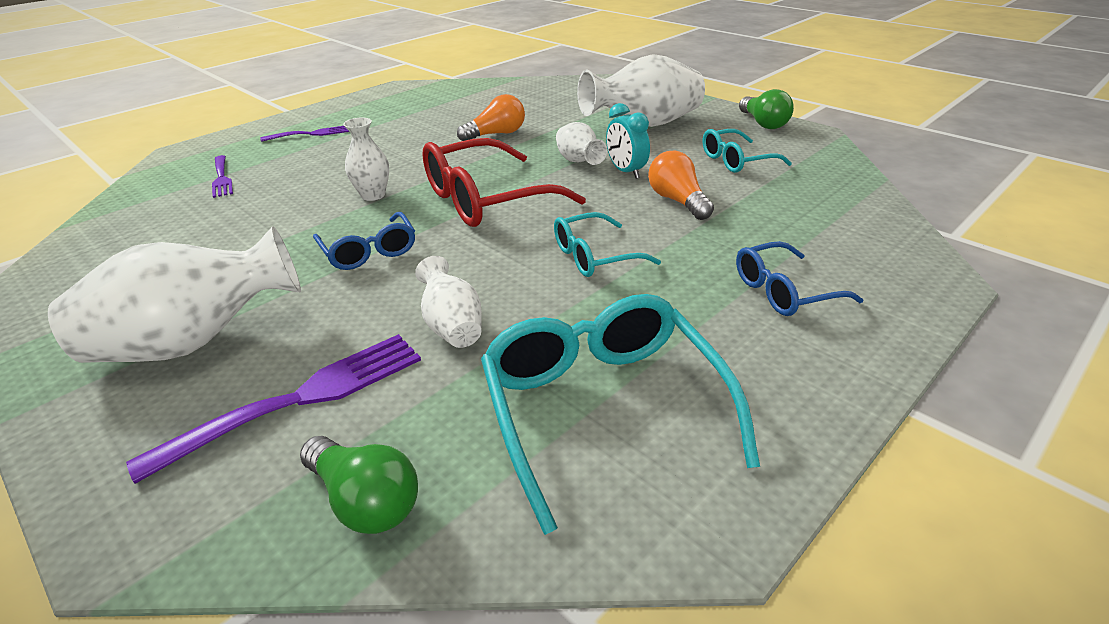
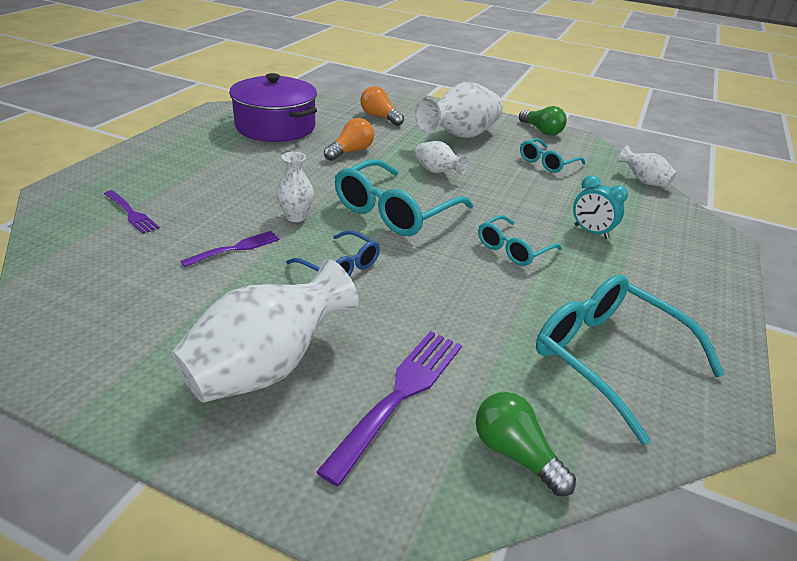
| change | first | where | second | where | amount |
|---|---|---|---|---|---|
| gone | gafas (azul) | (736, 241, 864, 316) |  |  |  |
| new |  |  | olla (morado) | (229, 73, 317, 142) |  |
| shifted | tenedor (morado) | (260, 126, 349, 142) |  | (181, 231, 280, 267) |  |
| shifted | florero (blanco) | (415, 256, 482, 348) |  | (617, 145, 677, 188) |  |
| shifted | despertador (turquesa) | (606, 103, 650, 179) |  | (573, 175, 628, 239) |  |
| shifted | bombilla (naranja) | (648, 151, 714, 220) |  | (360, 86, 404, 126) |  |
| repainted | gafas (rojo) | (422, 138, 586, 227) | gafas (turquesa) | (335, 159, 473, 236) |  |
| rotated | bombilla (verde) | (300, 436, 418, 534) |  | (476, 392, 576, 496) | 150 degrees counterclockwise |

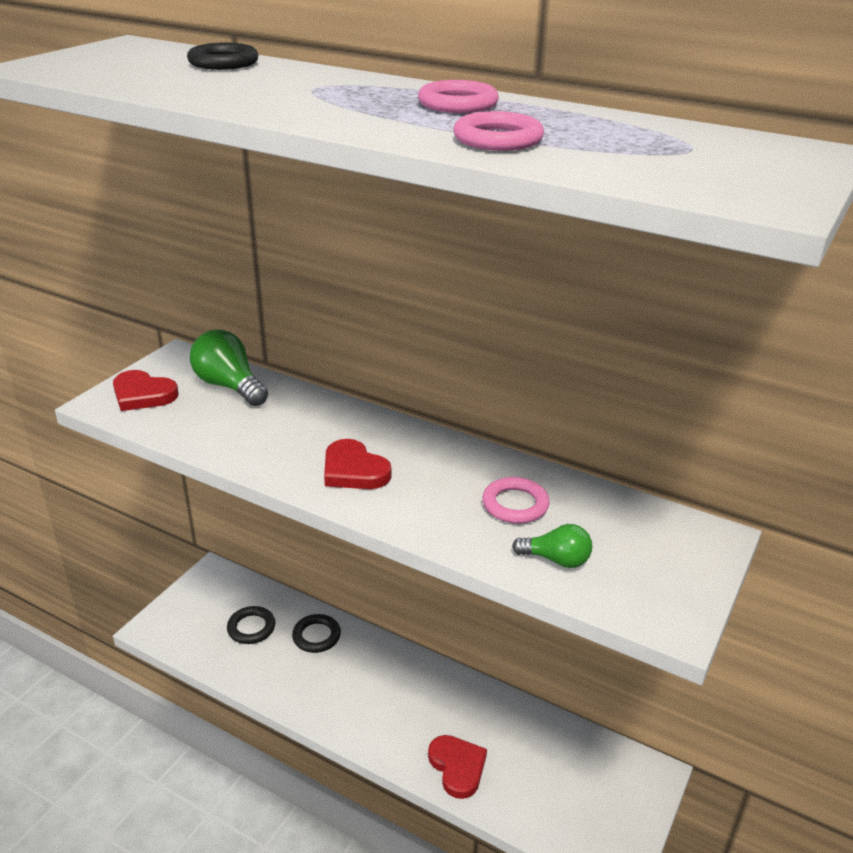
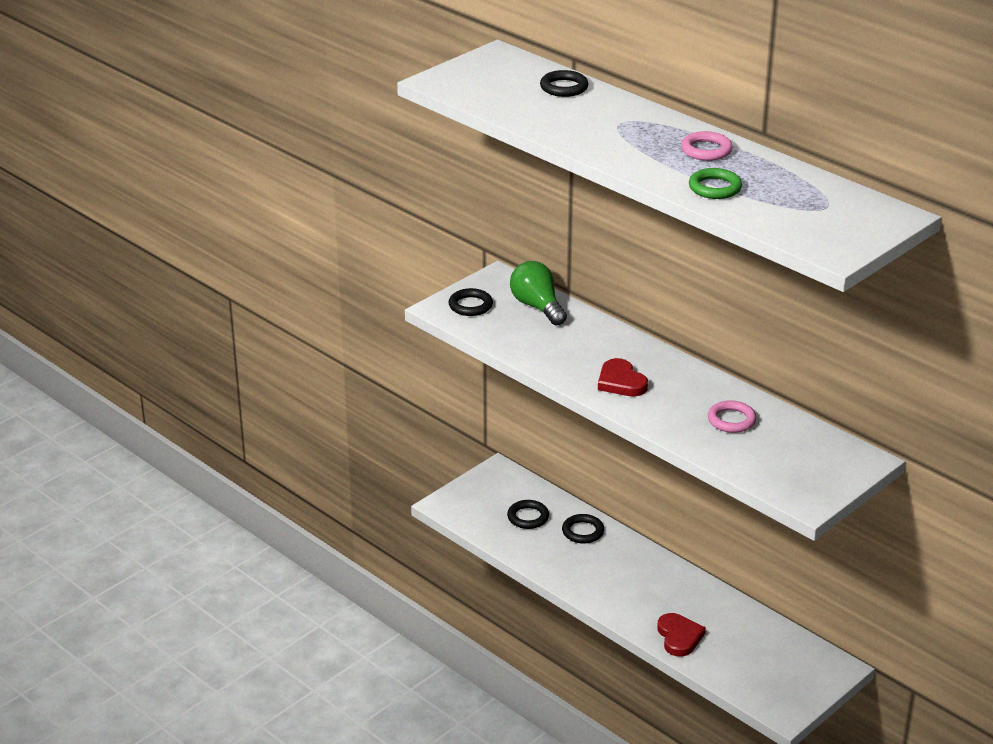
| change | first | where | second | where | amount |
|---|---|---|---|---|---|
| gone | bombilla (verde) | (512, 524, 592, 568) |  |  |  |
| swapped | corazón (rojo) | (113, 370, 179, 411) | anillo (negro) | (448, 288, 493, 316) |  |
| repainted | anillo (rosa) | (453, 111, 544, 151) | anillo (verde) | (689, 168, 742, 199) |  |

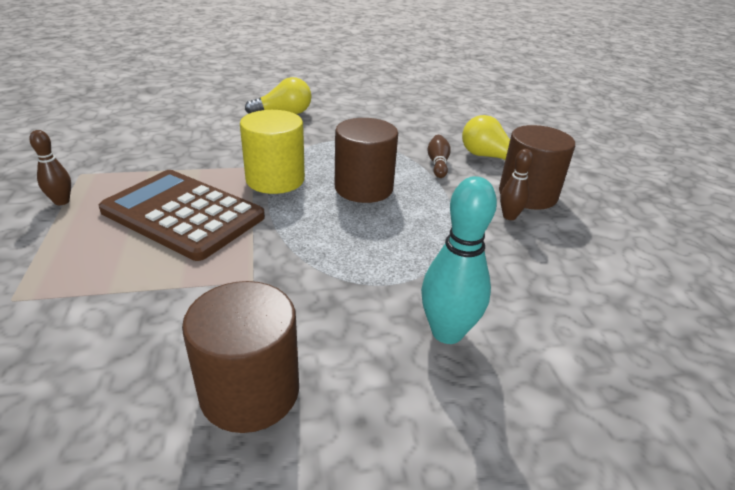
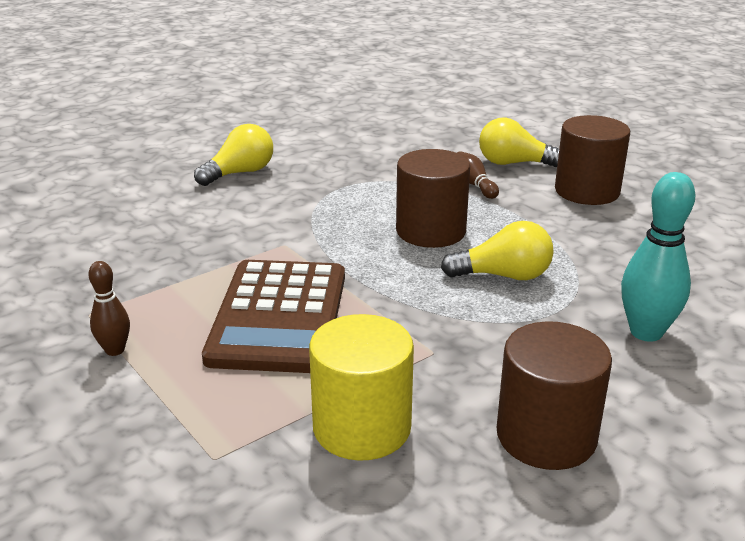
| change | first | where | second | where | amount |
|---|---|---|---|---|---|
| gone | bolo (marrón) | (500, 149, 533, 220) |  |  |  |
| new |  |  | bombilla (amarillo) | (441, 221, 554, 280) |  |
| shifted | cilindro (amarillo) | (240, 110, 305, 194) |  | (309, 314, 414, 461) |  |
| rotated | calculadora (marrón) | (99, 170, 265, 261) |  | (202, 260, 345, 373) | 90 degrees counterclockwise |

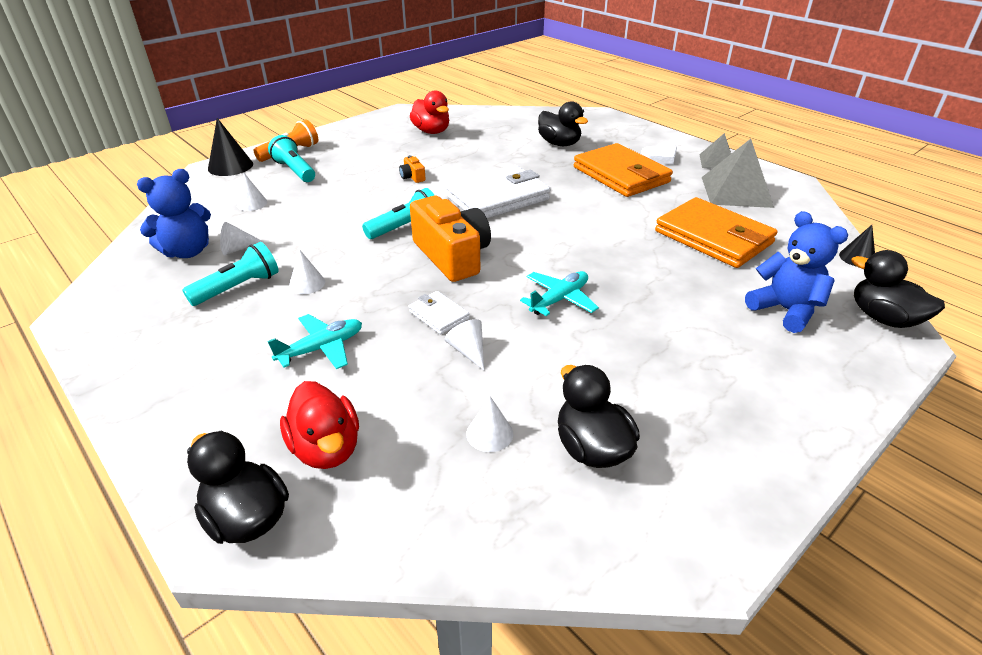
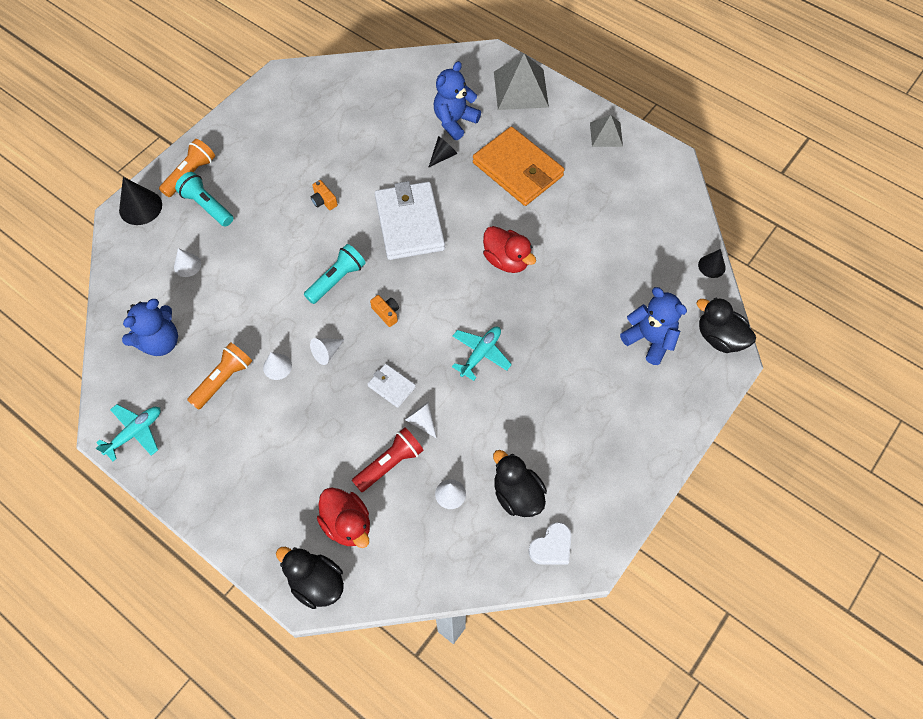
| change | first | where | second | where | amount |
|---|---|---|---|---|---|
| gone | cartera (naranja) | (655, 197, 778, 268) |  |  |  |
| new |  |  | lámpara de mano (rojo) | (352, 427, 424, 492) |  |
| new |  |  | cono (negro) | (429, 136, 457, 167) |  |
| shifted | cono (blanco) | (220, 222, 264, 255) |  | (310, 338, 345, 365) |  |
| shifted | avión (turquesa) | (268, 314, 362, 369) |  | (96, 404, 160, 461) |  |
| shifted | pato (rojo) | (410, 90, 449, 134) |  | (483, 226, 536, 273) |  |
| shifted | corazón (blanco) | (641, 142, 677, 165) |  | (528, 522, 572, 565) |  |
| shifted | pirámide (gris) | (702, 139, 774, 208) |  | (494, 54, 549, 110) |  |
| swapped | pato (negro) | (538, 101, 588, 146) | osito (azul) | (434, 61, 481, 140) |  |
| repainted | lámpara de mano (turquesa) | (182, 242, 279, 306) | lámpara de mano (naranja) | (187, 342, 252, 410) |  |
| rotated | cartera (blanco) | (445, 165, 551, 218) |  | (375, 181, 445, 260) | 60 degrees counterclockwise |
| scaled | cámara (naranja) | (410, 196, 491, 282) |  | (370, 295, 399, 327) | x0.41 |

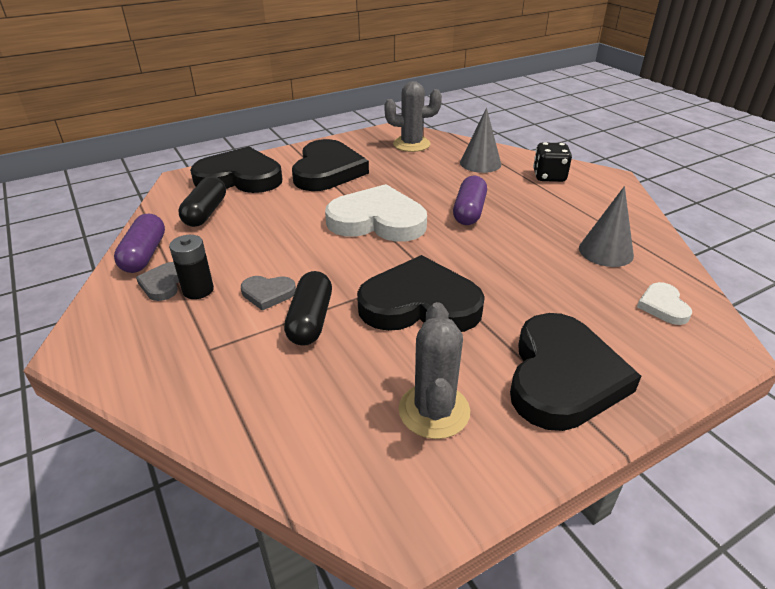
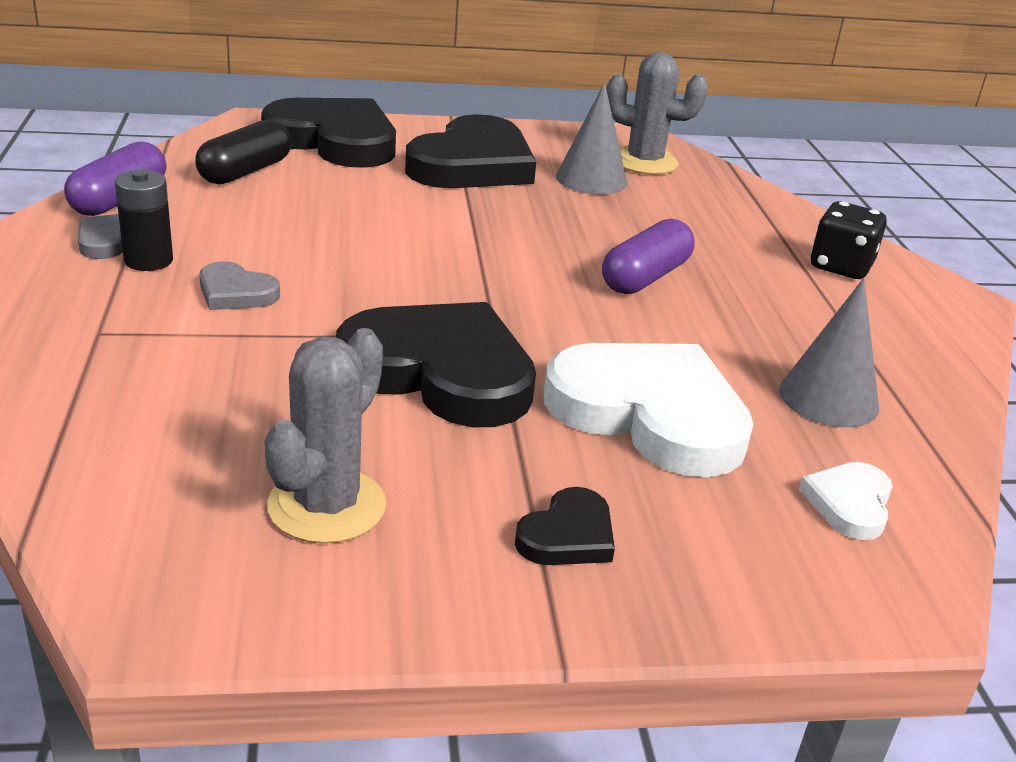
| change | first | where | second | where | amount |
|---|---|---|---|---|---|
| gone | cápsula (negro) | (284, 271, 332, 346) |  |  |  |
| shifted | corazón (blanco) | (325, 184, 427, 242) |  | (544, 343, 754, 477) |  |
| shifted | cono (gris) | (460, 108, 501, 173) |  | (556, 83, 627, 195) |  |
| scaled | corazón (negro) | (510, 313, 641, 431) |  | (515, 487, 615, 565) | x0.45 |

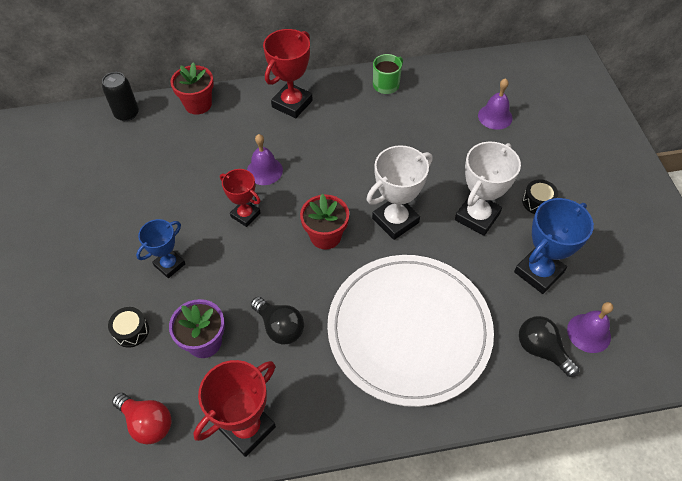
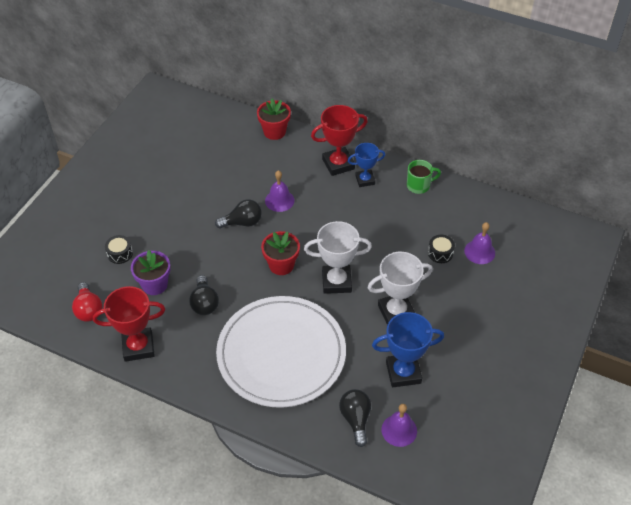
| change | first | where | second | where | amount |
|---|---|---|---|---|---|
| gone | lata (negro) | (102, 72, 139, 121) |  |  |  |
| shifted | trofeo (azul) | (136, 219, 185, 278) |  | (348, 143, 385, 187) |  |
| shifted | tambor (negro) | (522, 179, 558, 214) |  | (428, 235, 455, 263) |  |
| swapped | trofeo (rojo) | (220, 169, 261, 227) | bombilla (negro) | (215, 199, 262, 228) |  |

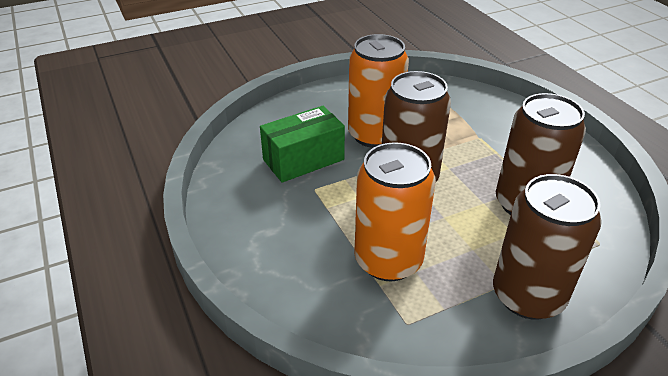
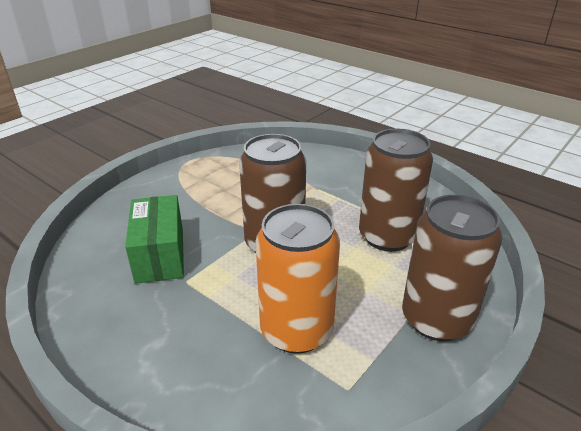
| change | first | where | second | where | amount |
|---|---|---|---|---|---|
| gone | lata (naranja) | (348, 34, 409, 148) |  |  |  |
| rotated | caja (verde) | (260, 106, 345, 183) |  | (125, 195, 184, 284) | 45 degrees counterclockwise |

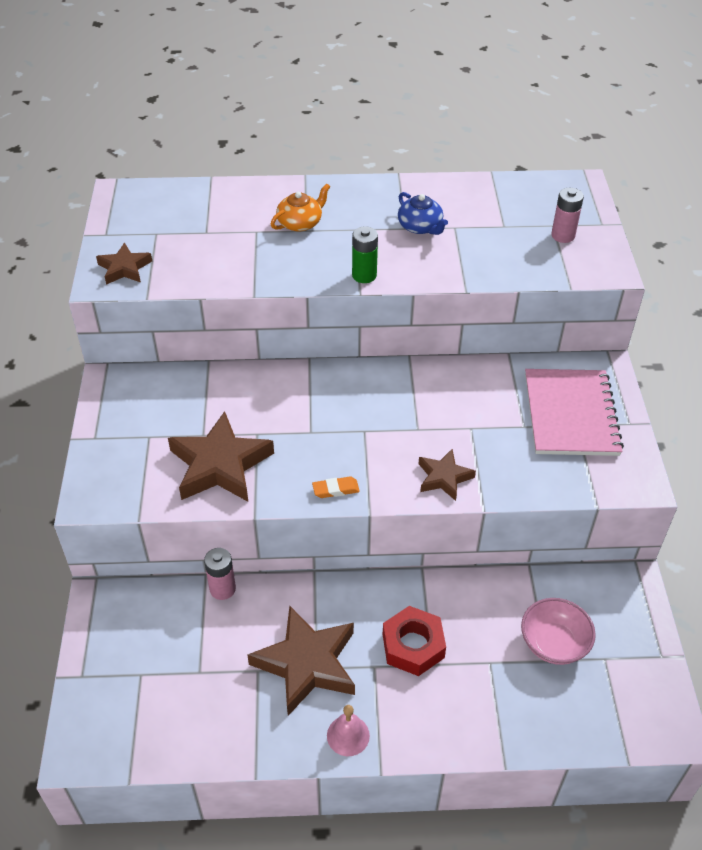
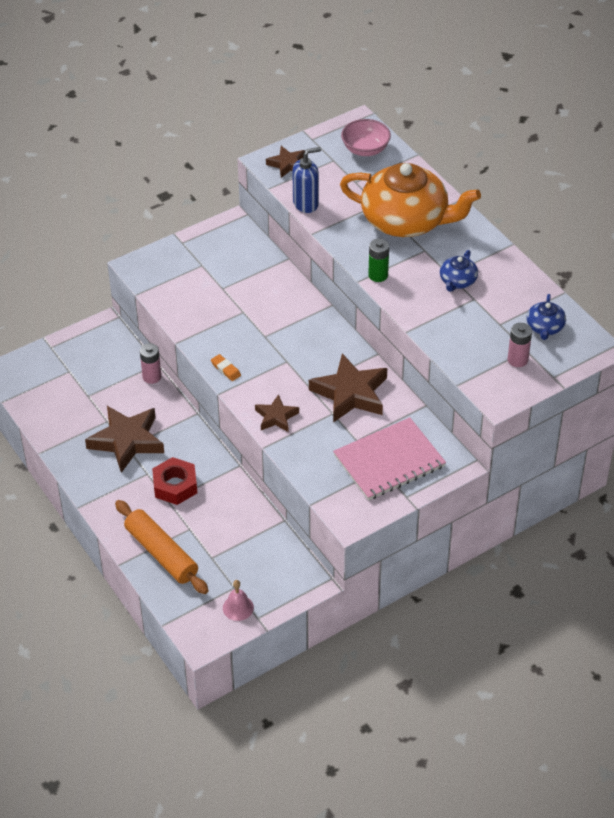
| change | first | where | second | where | amount |
|---|---|---|---|---|---|
| new |  |  | rodillo (naranja) | (115, 500, 208, 594) |  |
| new |  |  | dispensador de jabón (azul) | (292, 147, 321, 213) |  |
| new |  |  | tetera (azul) | (527, 294, 566, 340) |  |
| shifted | estrella (marrón) | (168, 411, 274, 501) |  | (309, 354, 387, 422) |  |
| shifted | campana (rosa) | (327, 705, 370, 756) |  | (223, 580, 254, 621) |  |
| shifted | cuenco (rosa) | (521, 598, 596, 665) |  | (341, 119, 391, 156) |  |
| scaled | tetera (naranja) | (271, 184, 330, 232) |  | (340, 163, 481, 237) | x2.34 |

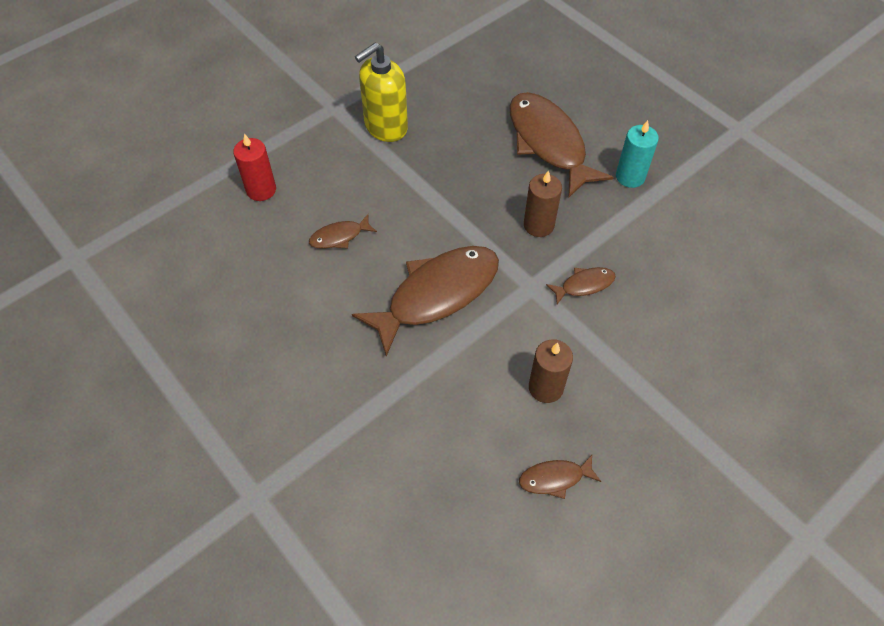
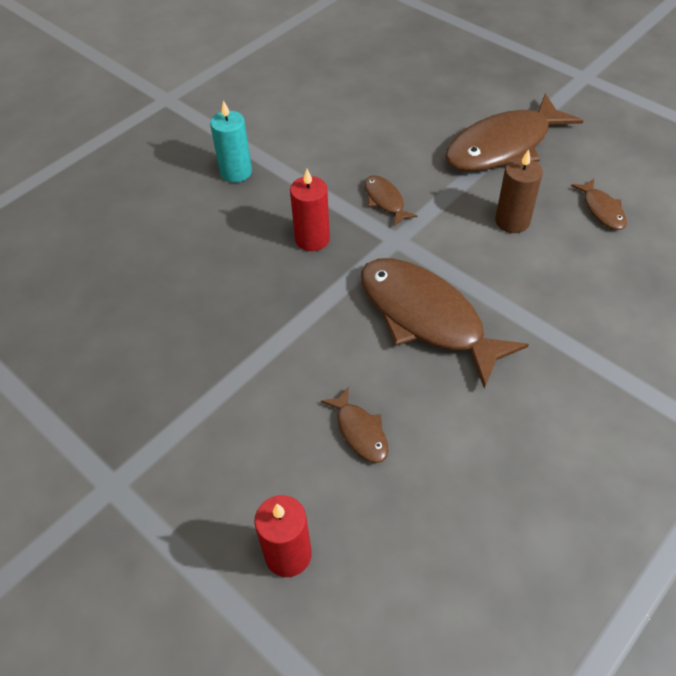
| change | first | where | second | where | amount |
|---|---|---|---|---|---|
| gone | dispensador de jabón (amarillo) | (355, 43, 408, 142) |  |  |  |
| shifted | pez (marrón) | (509, 92, 613, 198) |  | (445, 93, 584, 171) |  |
| repainted | vela (marrón) | (524, 171, 562, 237) | vela (rojo) | (290, 169, 330, 251) |  |

